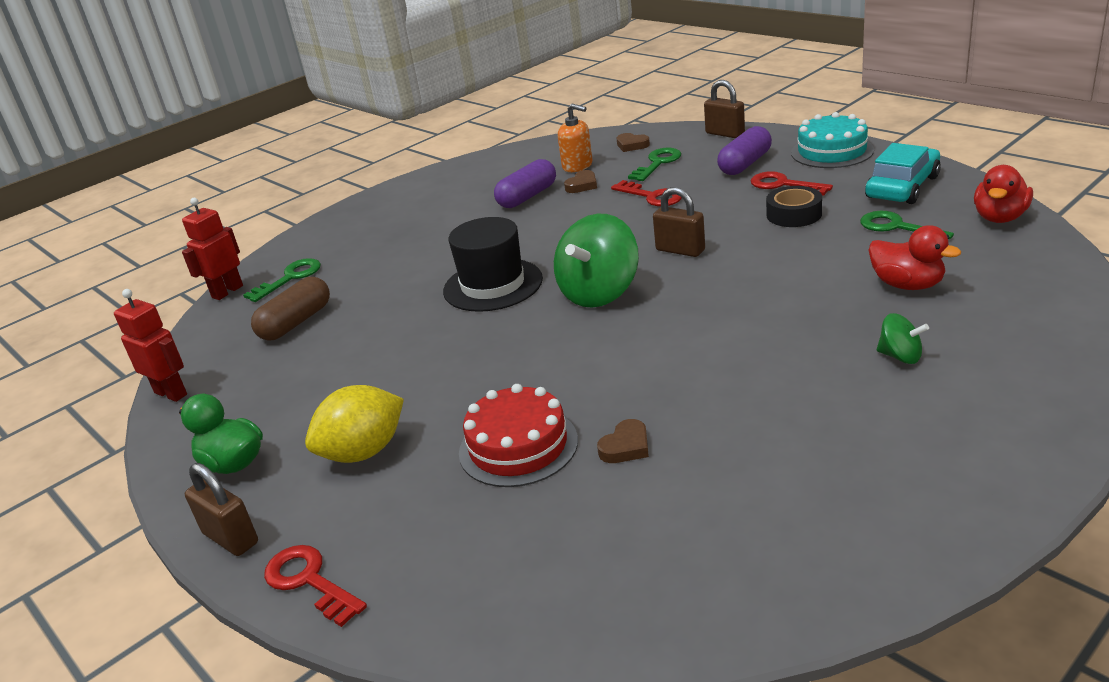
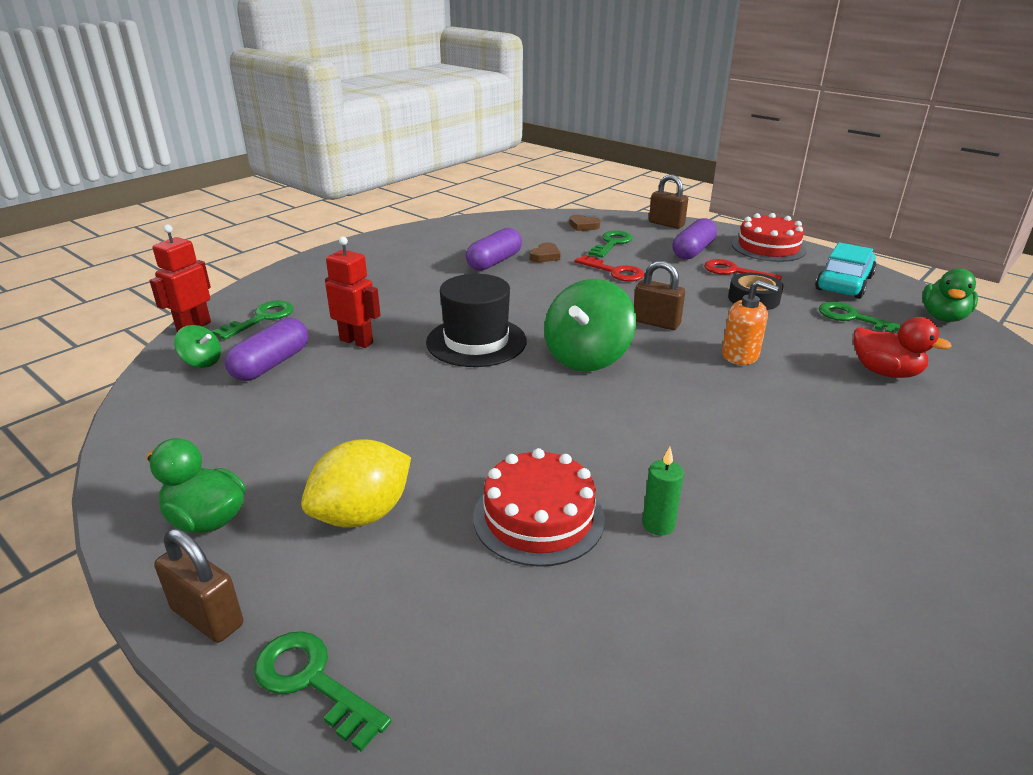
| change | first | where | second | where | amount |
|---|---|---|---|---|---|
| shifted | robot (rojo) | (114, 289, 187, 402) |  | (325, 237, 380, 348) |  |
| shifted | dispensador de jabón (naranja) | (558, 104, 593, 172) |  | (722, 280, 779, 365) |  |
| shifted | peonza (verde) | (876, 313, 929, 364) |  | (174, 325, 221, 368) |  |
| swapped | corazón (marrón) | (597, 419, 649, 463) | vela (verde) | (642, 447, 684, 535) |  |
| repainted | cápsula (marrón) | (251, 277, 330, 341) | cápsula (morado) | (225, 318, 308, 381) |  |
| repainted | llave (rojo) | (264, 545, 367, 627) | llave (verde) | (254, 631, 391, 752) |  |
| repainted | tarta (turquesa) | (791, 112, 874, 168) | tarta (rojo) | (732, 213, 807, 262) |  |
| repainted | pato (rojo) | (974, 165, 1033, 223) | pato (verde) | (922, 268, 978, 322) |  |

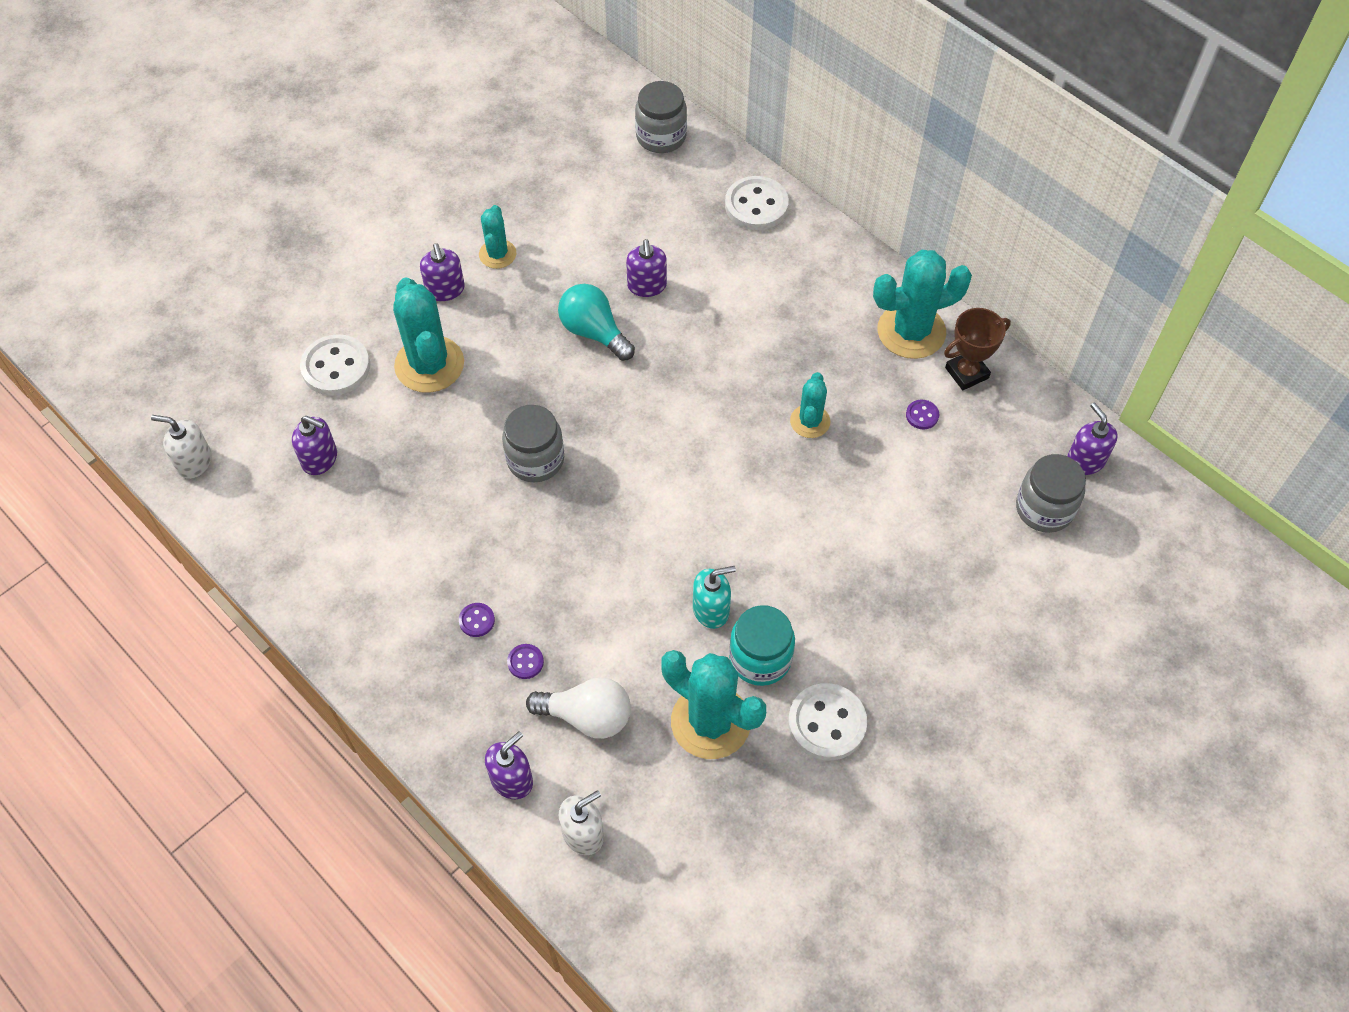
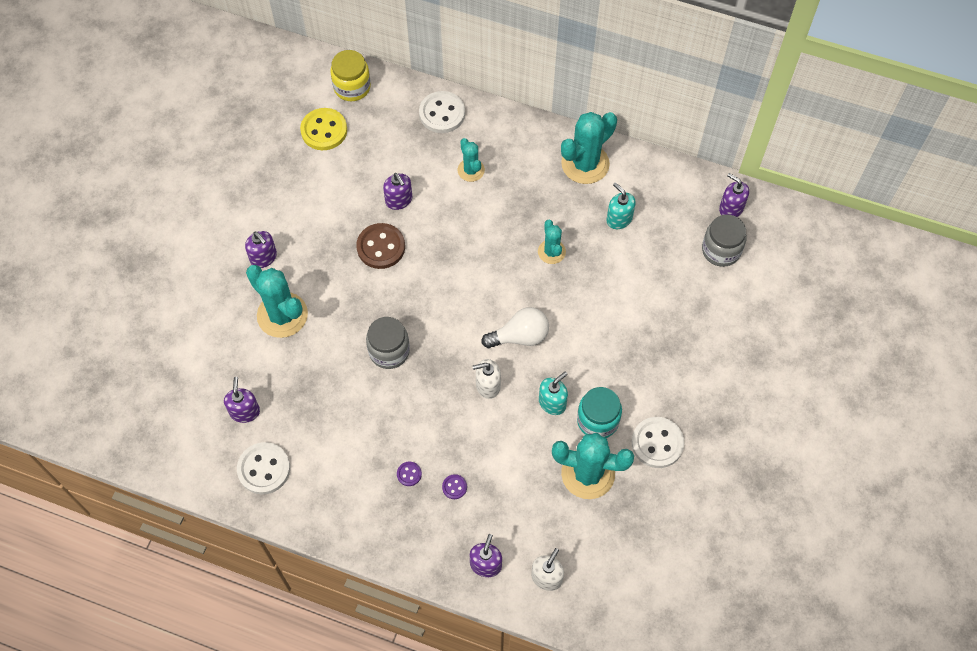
| change | first | where | second | where | amount |
|---|---|---|---|---|---|
| gone | trofeo (marrón) | (944, 308, 1011, 390) |  |  |  |
| new |  |  | botón (amarillo) | (300, 108, 347, 150) |  |
| shifted | dispensador de jabón (blanco) | (151, 415, 212, 479) |  | (472, 359, 501, 399) |  |
| shifted | botón (blanco) | (300, 334, 370, 396) |  | (237, 442, 290, 495) |  |
| shifted | cactus (turquesa) | (479, 205, 516, 269) |  | (458, 138, 485, 182) |  |
| shifted | bombilla (blanco) | (526, 677, 631, 739) |  | (481, 307, 549, 348) |  |
| swapped | bombilla (turquesa) | (558, 284, 635, 361) | botón (marrón) | (356, 223, 405, 269) |  |
| swapped | botón (morado) | (906, 400, 939, 429) | dispensador de jabón (turquesa) | (606, 183, 636, 229) |  |
| repainted | tarro (gris) | (635, 81, 687, 153) | tarro (amarillo) | (330, 50, 371, 101) |  |
| rotated | dispensador de jabón (morado) | (292, 416, 337, 475) |  | (224, 377, 260, 423) | 90 degrees counterclockwise |

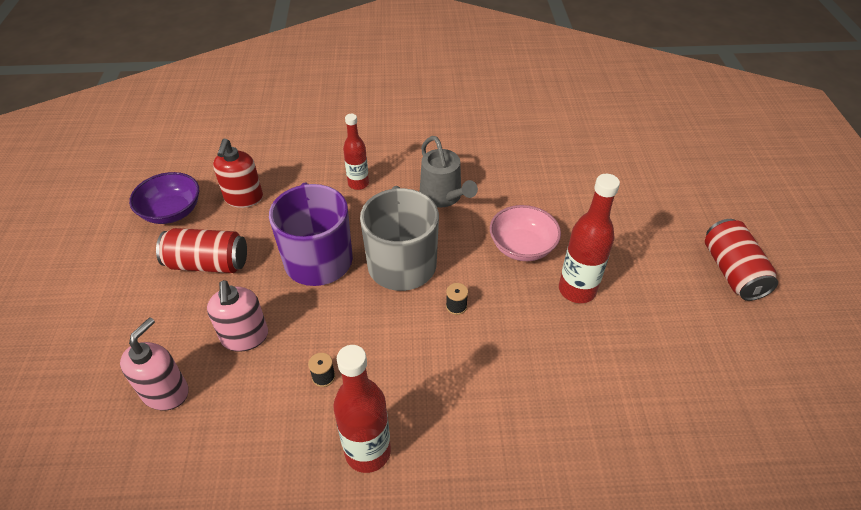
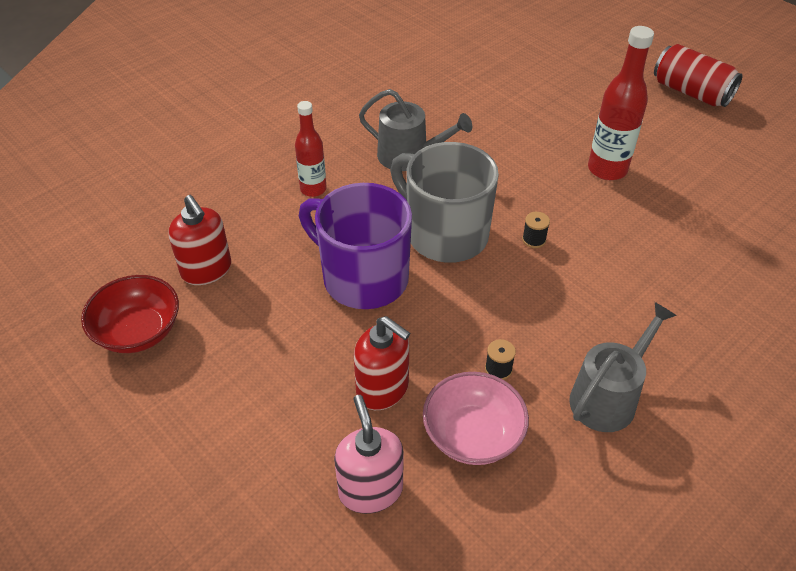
| change | first | where | second | where | amount |
|---|---|---|---|---|---|
| gone | lata (rojo) | (156, 228, 247, 273) |  |  |  |
| shifted | cuenco (rosa) | (490, 205, 561, 261) |  | (423, 372, 529, 465) |  |
| swapped | botella (rojo) | (333, 345, 391, 473) | regadera (gris) | (569, 302, 677, 432) |  |
| repainted | cuenco (morado) | (129, 172, 199, 224) | cuenco (rojo) | (81, 275, 179, 353) |  |
| repainted | dispensador de jabón (rosa) | (207, 280, 268, 352) | dispensador de jabón (rojo) | (354, 316, 410, 410) |  |

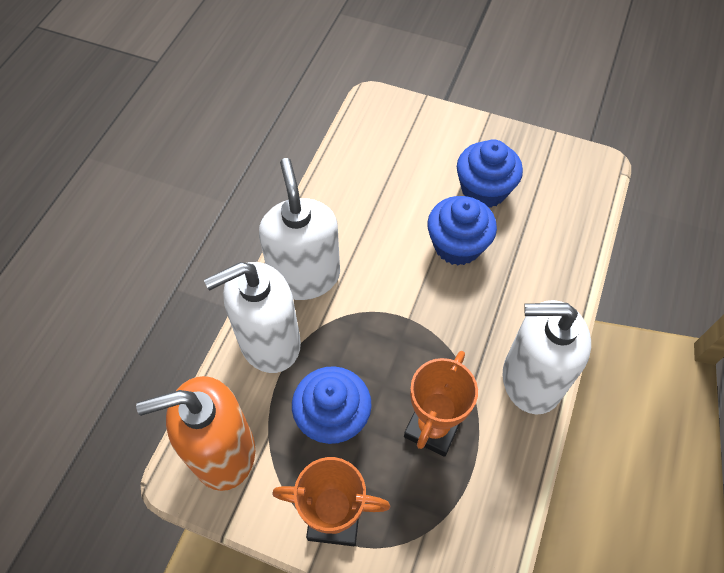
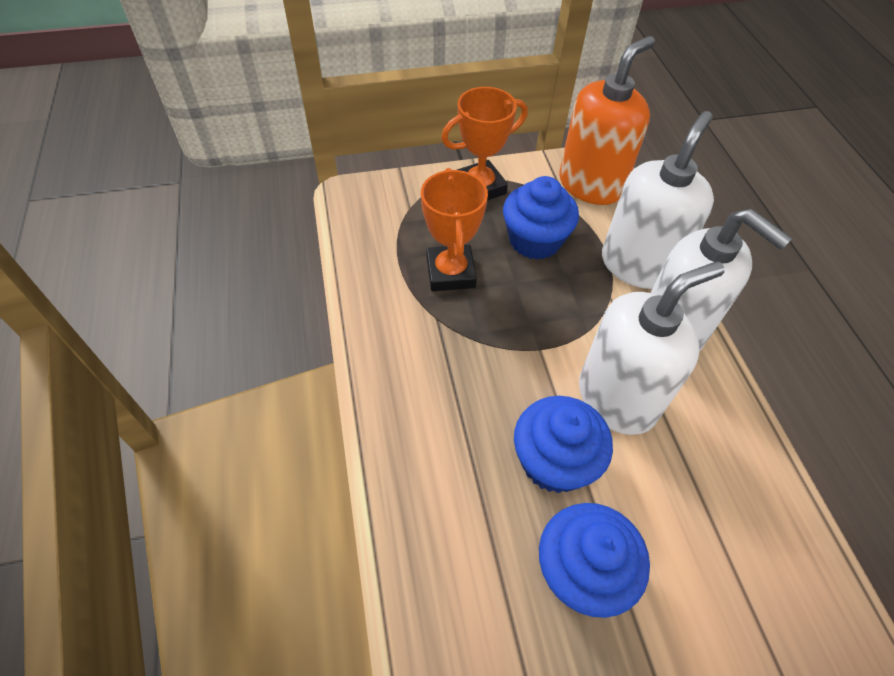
| change | first | where | second | where | amount |
|---|---|---|---|---|---|
| shifted | dispensador de jabón (blanco) | (503, 300, 591, 414) |  | (579, 261, 724, 435) |  |

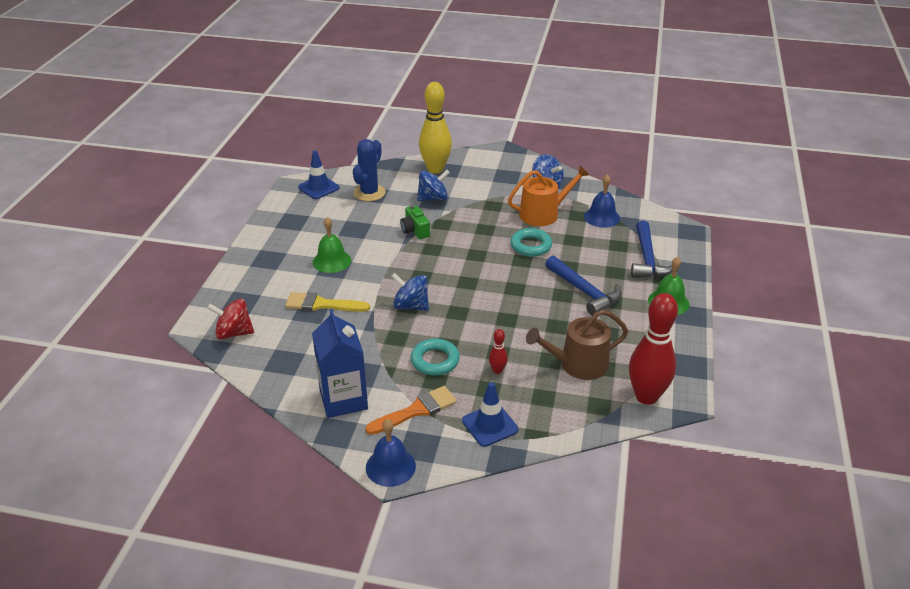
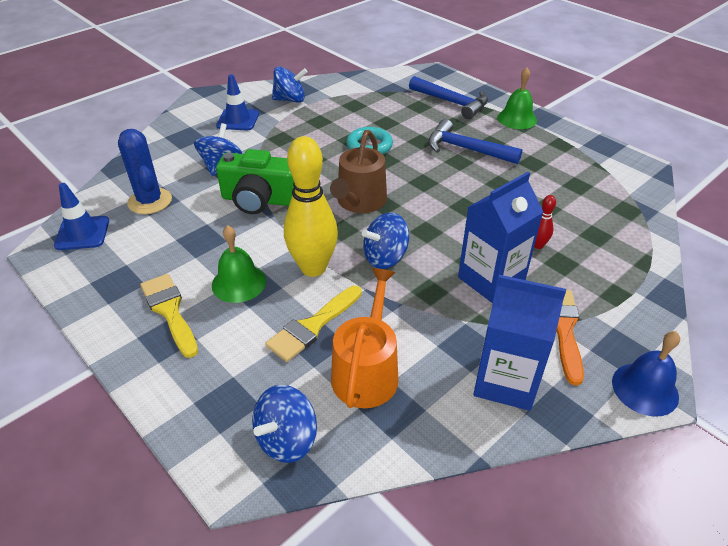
| change | first | where | second | where | amount |
|---|---|---|---|---|---|
| gone | campana (azul) | (584, 174, 620, 228) |  |  |  |
| gone | bolo (rojo) | (629, 293, 678, 405) |  |  |  |
| new |  |  | pincel (amarillo) | (140, 274, 198, 358) |  |
| shifted | bolo (amarillo) | (419, 82, 452, 174) |  | (284, 136, 338, 277) |  |
| shifted | cono de tráfico (azul) | (462, 382, 518, 447) |  | (216, 74, 259, 130) |  |
| shifted | regadera (naranja) | (508, 165, 589, 226) |  | (331, 268, 398, 408) |  |
| shifted | regadera (marrón) | (526, 310, 628, 380) |  | (330, 130, 387, 213) |  |
| swapped | anillo (turquesa) | (411, 338, 460, 376) | cartón de leche (azul) | (458, 172, 543, 303) |  |
| repainted | peonza (rojo) | (207, 299, 254, 340) | peonza (azul) | (252, 385, 317, 463) |  |
| rotated | martillo (azul) | (545, 256, 622, 316) |  | (428, 119, 522, 164) | 150 degrees counterclockwise |
| scaled | cámara (verde) | (400, 205, 430, 239) |  | (216, 149, 294, 214) | x1.72 |

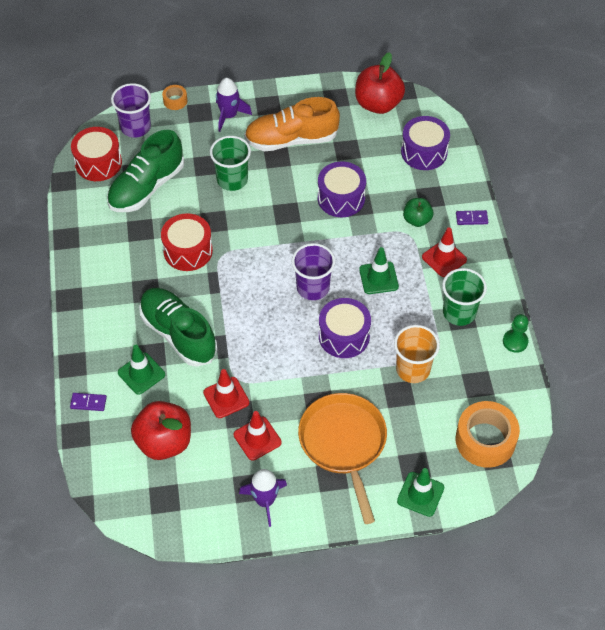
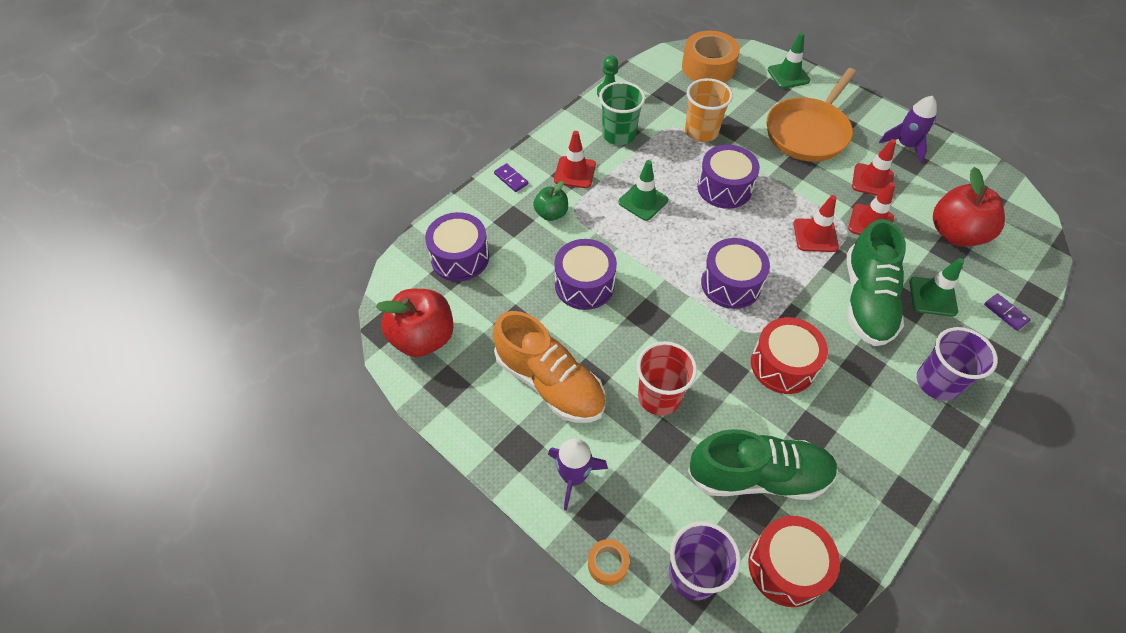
| change | first | where | second | where | amount |
|---|---|---|---|---|---|
| new |  |  | tambor (morado) | (701, 238, 770, 309) |  |
| new |  |  | cono de tráfico (rojo) | (794, 195, 839, 252) |  |
| shifted | vaso (morado) | (292, 243, 335, 300) |  | (917, 327, 998, 401) |  |
| repainted | vaso (verde) | (210, 136, 251, 191) | vaso (rojo) | (637, 341, 697, 416) |  |

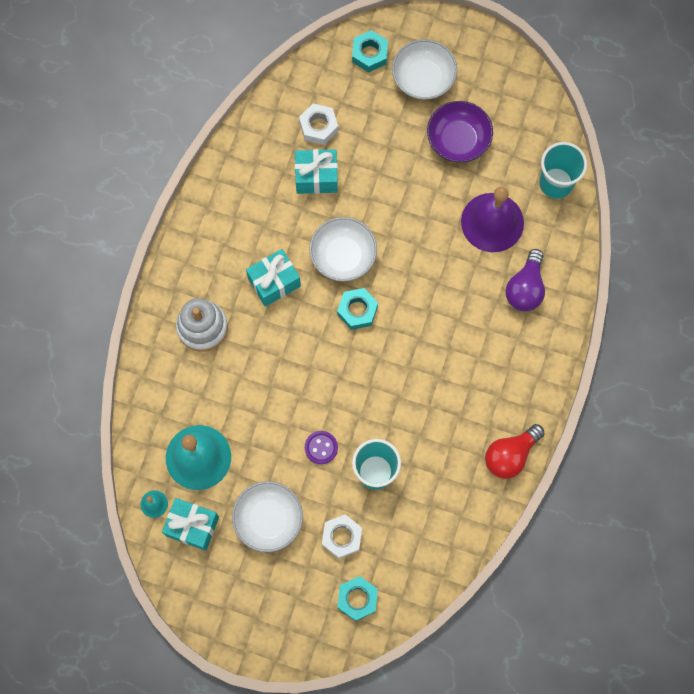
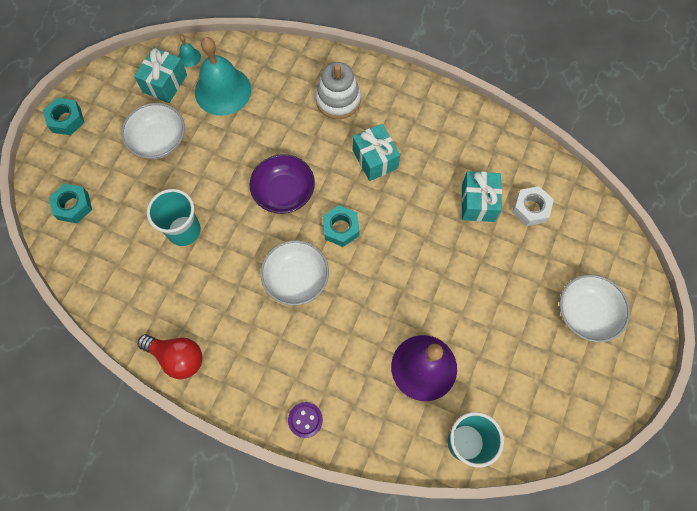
| change | first | where | second | where | amount |
|---|---|---|---|---|---|
| gone | tuerca (blanco) | (322, 514, 362, 559) |  |  |  |
| gone | bombilla (morado) | (505, 249, 545, 311) |  |  |  |
| shifted | botón (morado) | (305, 431, 338, 464) |  | (288, 402, 323, 438) |  |
| shifted | cuenco (blanco) | (309, 217, 377, 282) |  | (261, 240, 329, 306) |  |
| shifted | tuerca (turquesa) | (352, 30, 388, 73) |  | (43, 98, 85, 135) |  |
| shifted | cuenco (morado) | (427, 101, 493, 163) |  | (250, 154, 315, 214) |  |
| rotated | bombilla (rojo) | (485, 424, 545, 479) |  | (137, 334, 202, 379) | 150 degrees clockwise |

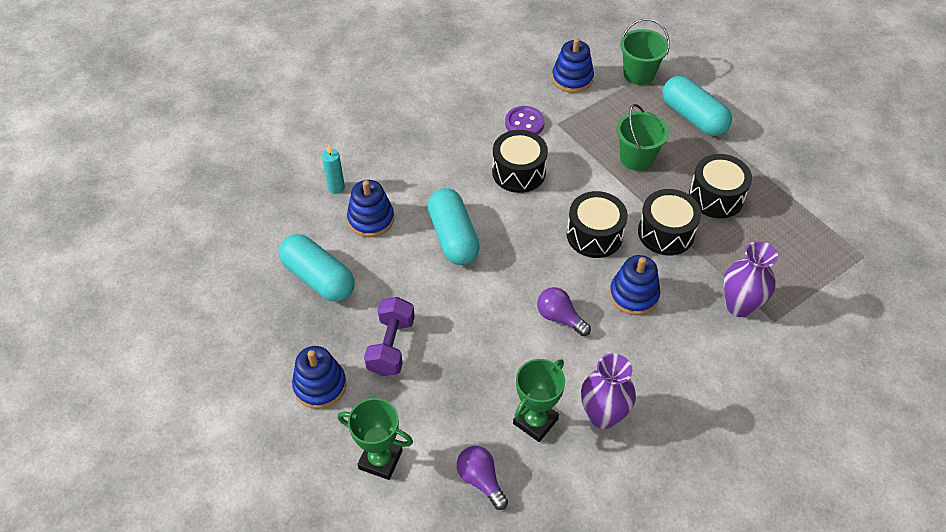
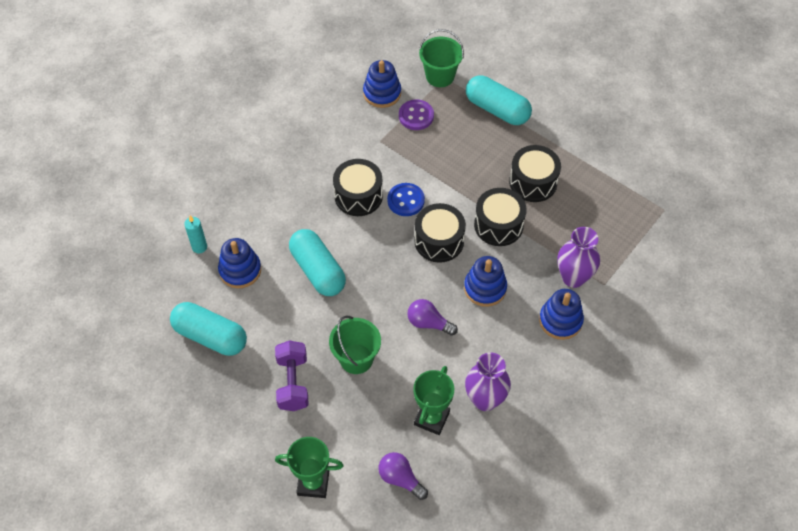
| change | first | where | second | where | amount |
|---|---|---|---|---|---|
| new |  |  | botón (azul) | (387, 183, 425, 216) |  |
| shifted | juguete apilable (azul) | (292, 346, 346, 409) |  | (539, 289, 584, 340) |  |
| shifted | botón (morado) | (505, 106, 545, 135) |  | (399, 100, 434, 130) |  |
| shifted | balde (verde) | (617, 104, 669, 171) |  | (329, 316, 381, 374) |  |

